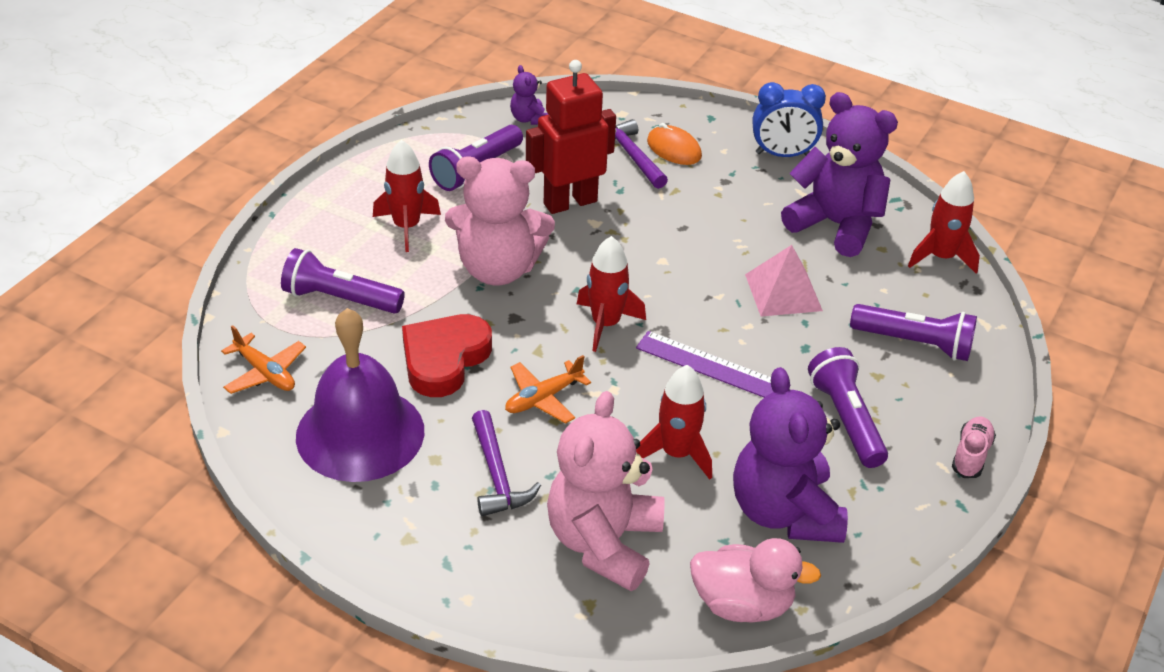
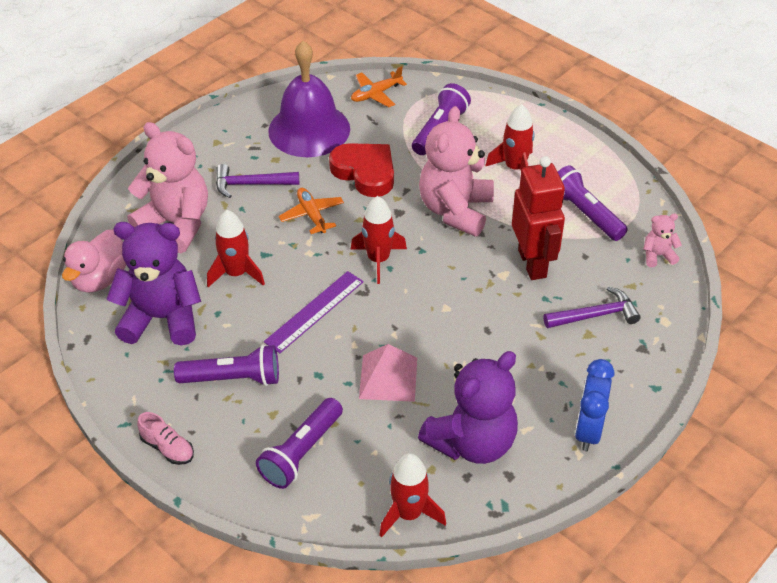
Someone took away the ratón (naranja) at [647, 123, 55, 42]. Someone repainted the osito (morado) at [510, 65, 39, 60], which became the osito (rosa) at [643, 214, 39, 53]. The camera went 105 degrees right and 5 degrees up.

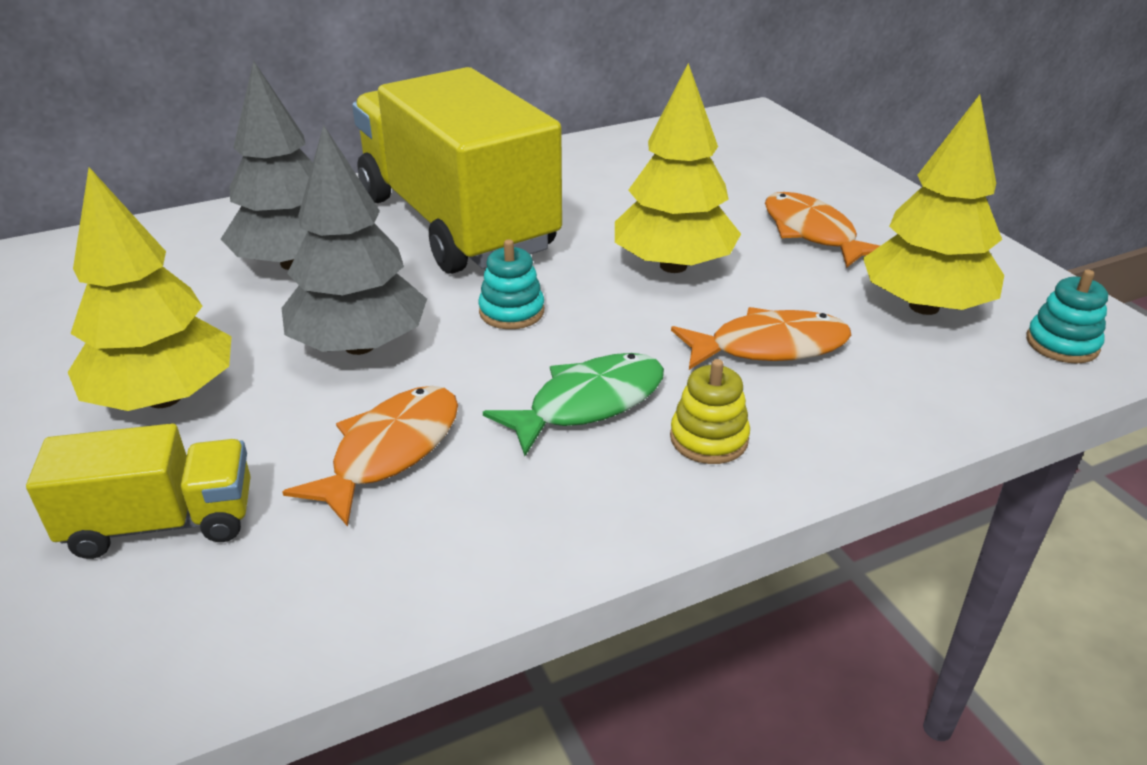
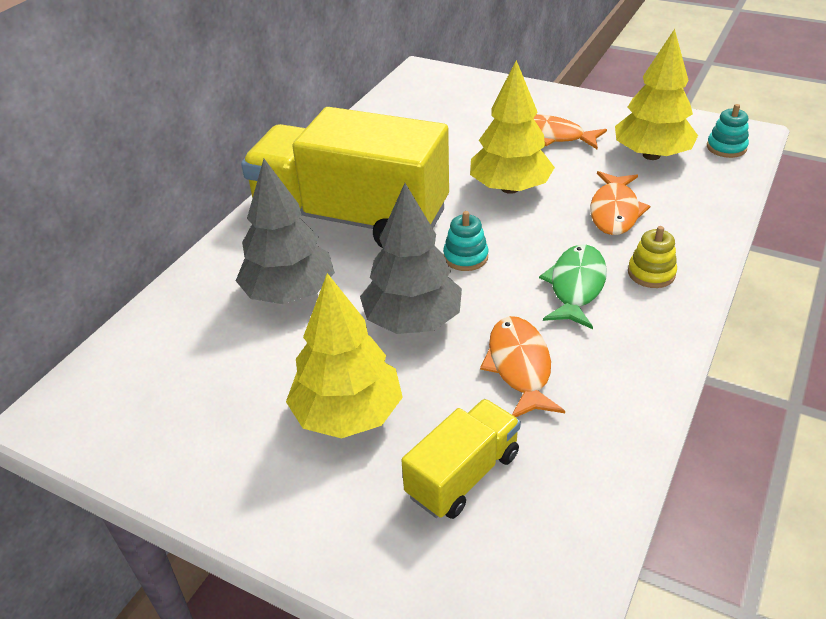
Someone rotated the pez (naranja) at [671, 307, 180, 63] by 150 degrees clockwise. The camera went 35 degrees left and 5 degrees up.

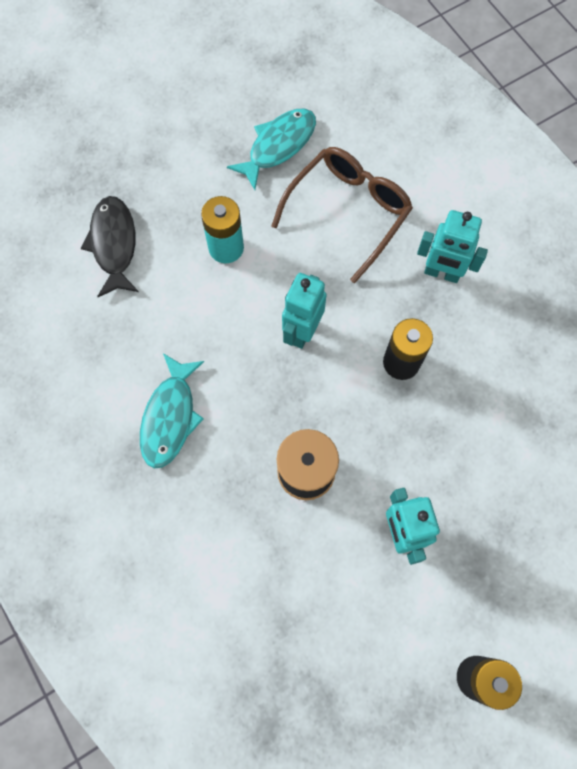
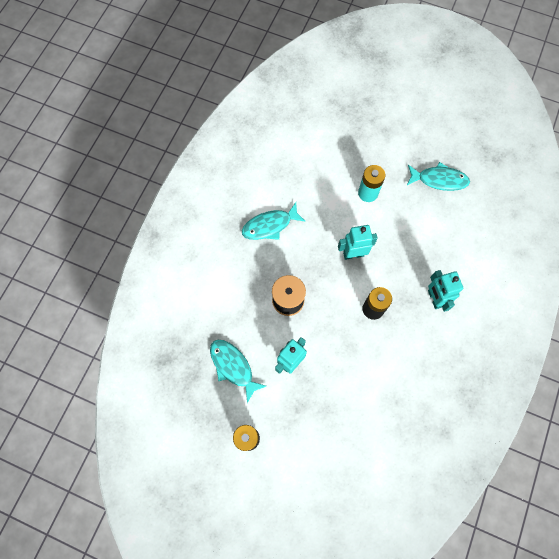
Someone took away the pez (negro) at [81, 196, 58, 101]. Someone took away the gafas (marrón) at [271, 147, 142, 136]. Someone put down the pez (turquesa) at [210, 340, 56, 63]. The camera went 55 degrees right and 0 degrees up.

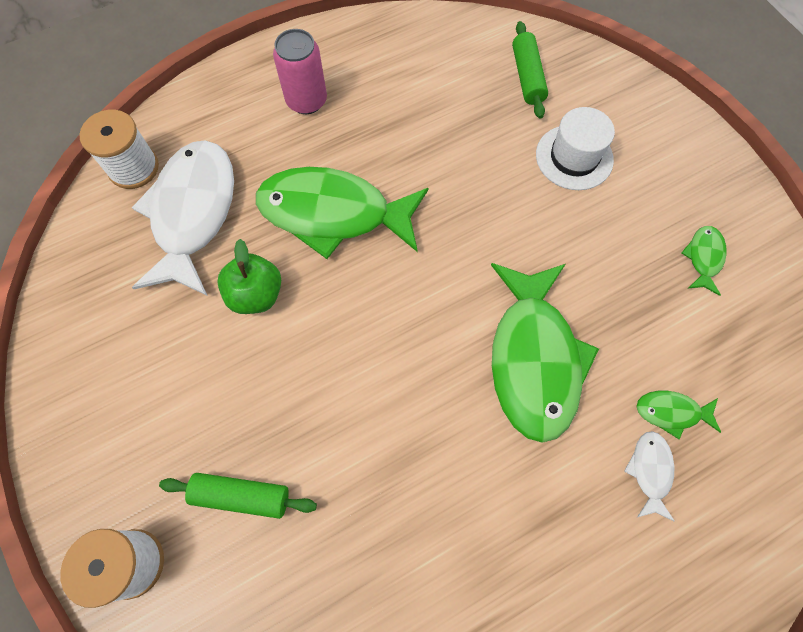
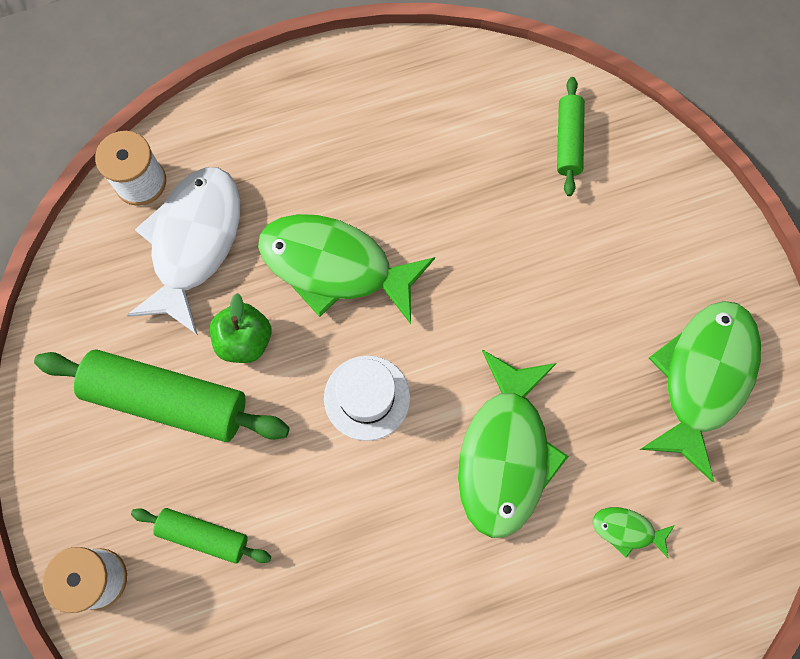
Someone took away the lata (rosa) at [273, 29, 54, 85]. Someone took away the pez (blanco) at [624, 431, 50, 90]. Someone put down the rodillo (verde) at [34, 349, 256, 93]. Someone carried the sombrero (blanco) from [536, 107, 79, 83] to [324, 355, 86, 86]. Someone scaled the pez (verde) at [681, 226, 46, 70] by 2.33. The camera went 10 degrees right and 5 degrees up.

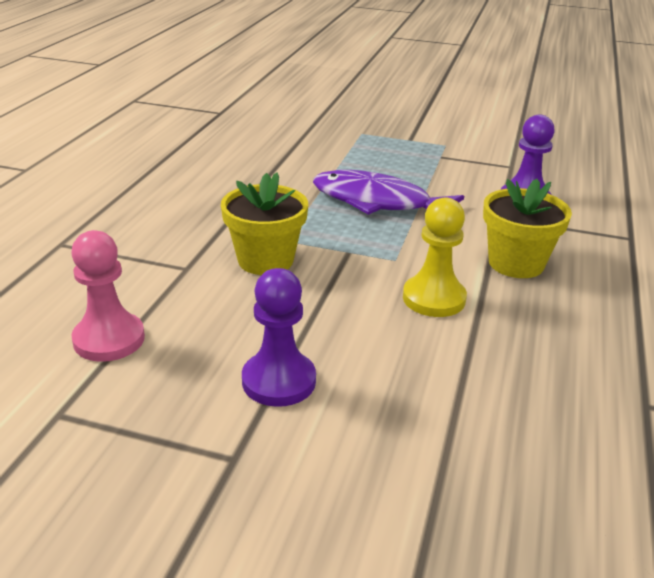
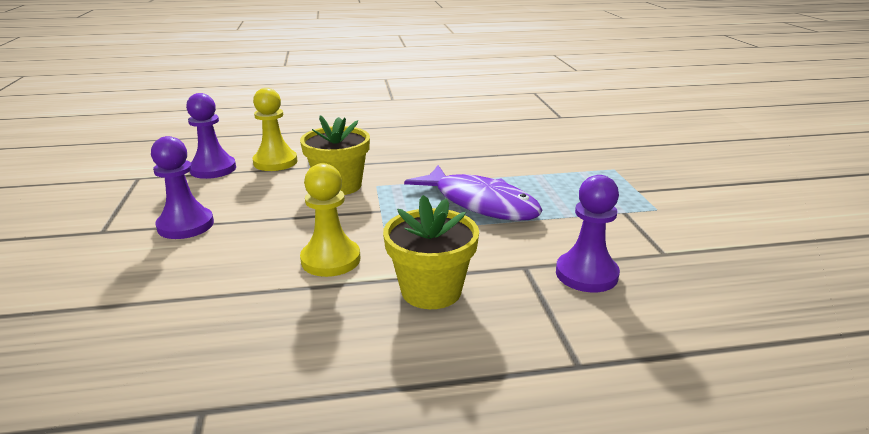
Someone put down the peón (amarillo) at [252, 88, 45, 83]. Someone repainted the peón (rosa) at [71, 230, 74, 132], which became the peón (morado) at [186, 93, 50, 86]. Someone rotated the pez (morado) at [313, 170, 151, 45] by 135 degrees clockwise. The camera went 65 degrees right and 5 degrees down.

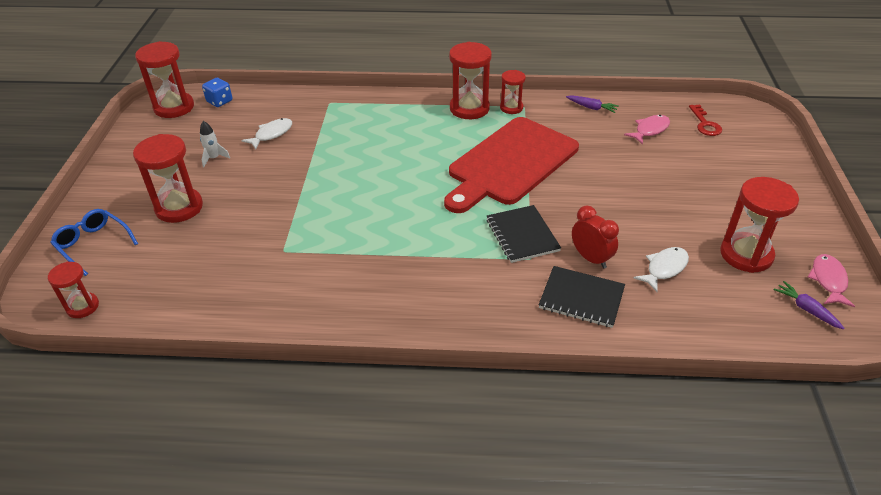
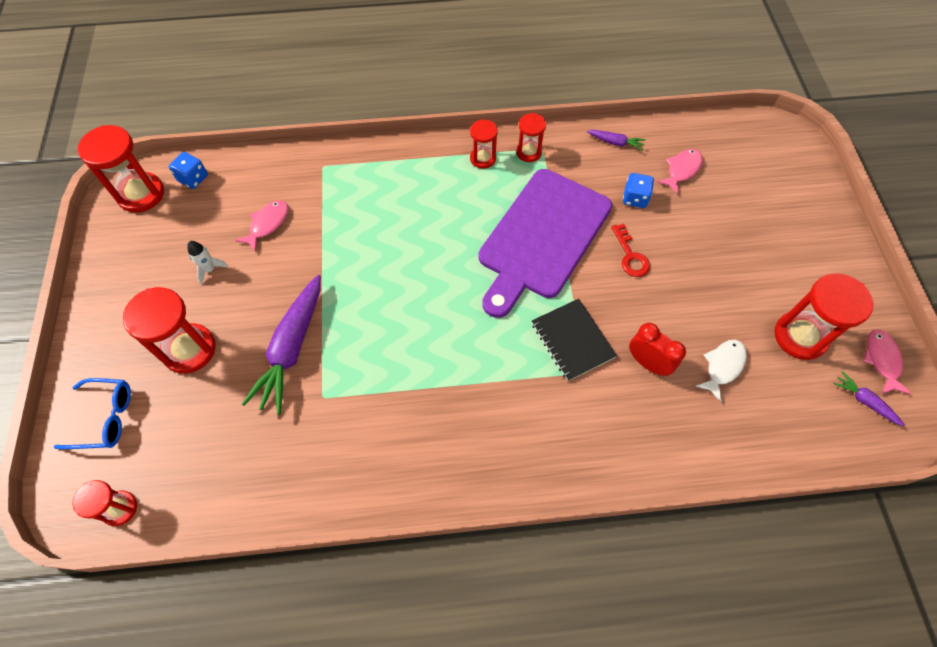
Someone took away the cuaderno (negro) at [539, 266, 86, 62]. Someone put down the zanahoria (morado) at [242, 275, 79, 140]. Someone put down the dado (azul) at [623, 173, 31, 35]. Someone carried the llave (rojo) from [689, 104, 33, 32] to [611, 224, 39, 53]. Someone repainted the pez (blanco) at [241, 118, 51, 32], which became the pez (rosa) at [235, 200, 53, 52]. Someone repainted the tabla de cortar (rojo) at [444, 117, 135, 96], which became the tabla de cortar (morado) at [479, 169, 133, 149]. Someone rotated the gafas (azul) at [50, 209, 88, 67] by 150 degrees clockwise. Someone scaled the reloj de arena (rojo) at [449, 42, 43, 77] by 0.58. The camera went 10 degrees left and 20 degrees up.

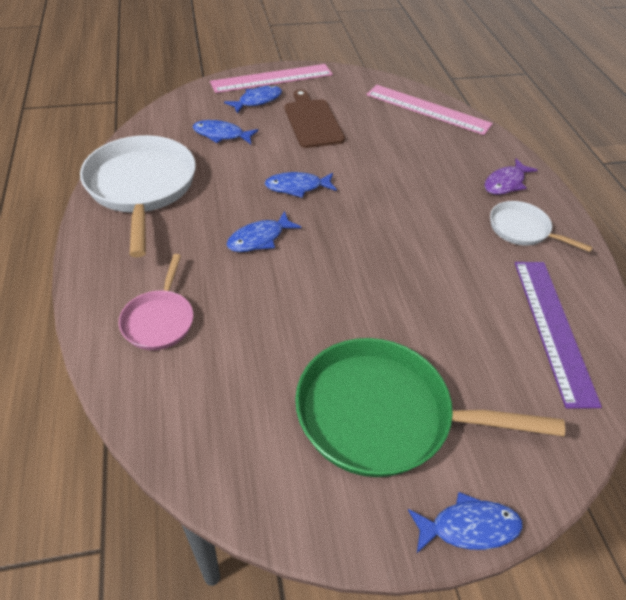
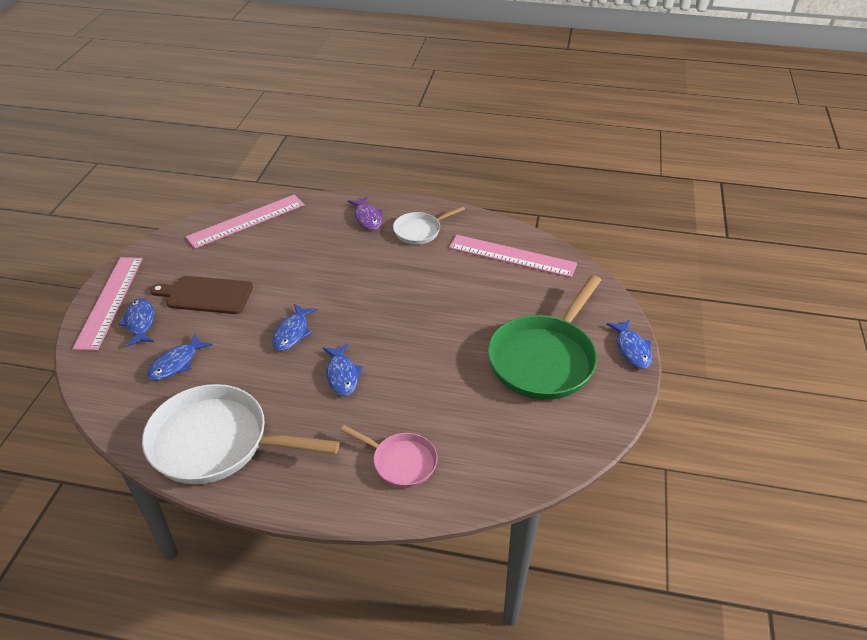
Someone repainted the regla (morado) at [515, 262, 87, 147], which became the regla (rosa) at [449, 235, 128, 43]. Someone rotated the pez (azul) at [408, 492, 115, 61] by 150 degrees clockwise. The camera went 65 degrees left and 5 degrees down.

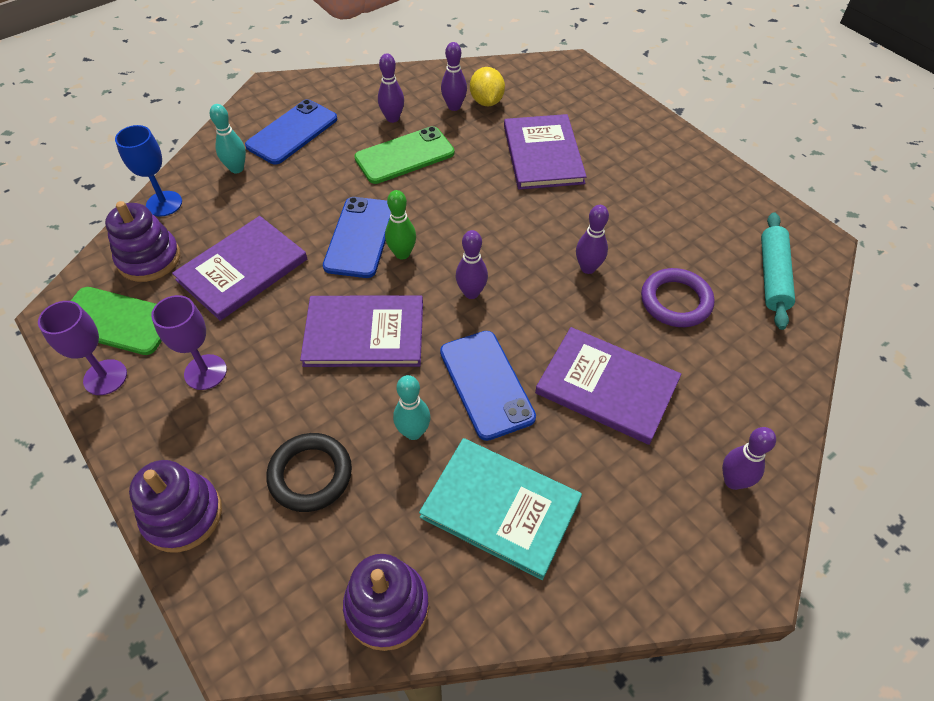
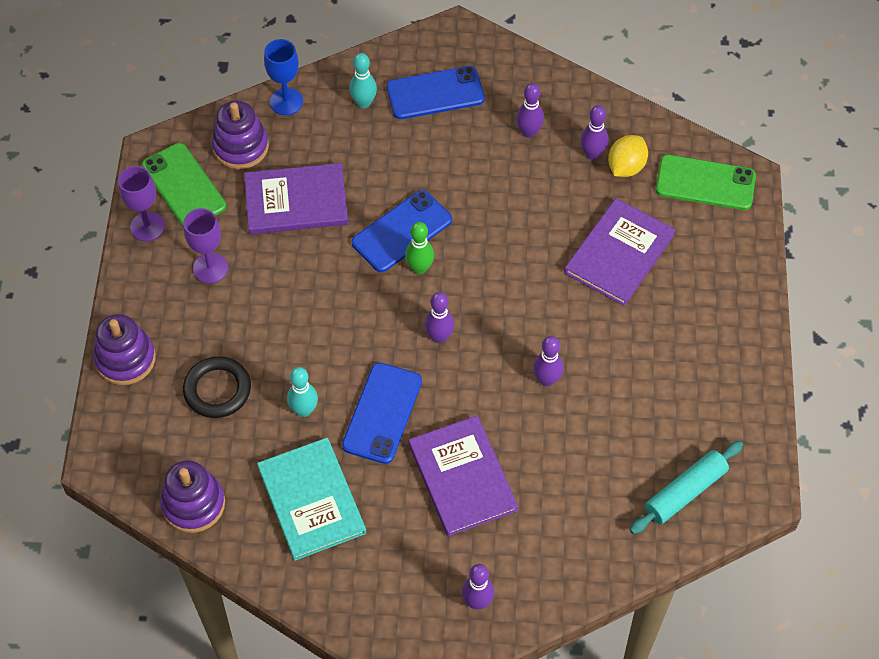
Someone took away the libro (morado) at [300, 295, 123, 72]. Someone took away the anillo (morado) at [641, 268, 73, 59]. Someone carried the móvil (verde) from [354, 126, 101, 58] to [656, 155, 100, 55]. The camera went 40 degrees right and 5 degrees up.

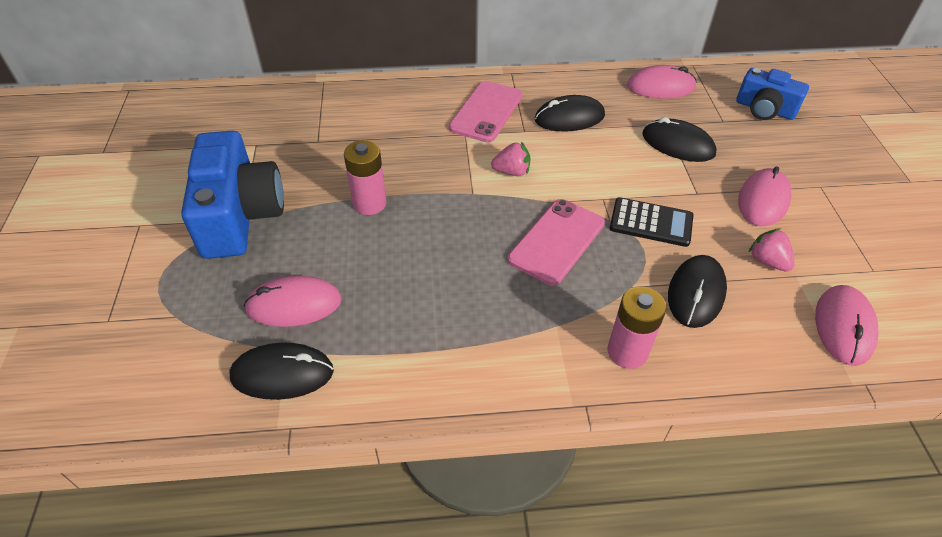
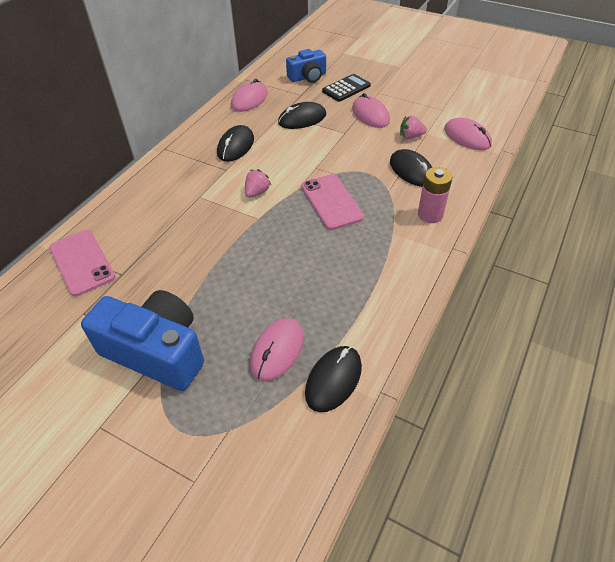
Someone took away the pila (rosa) at [344, 140, 43, 75]. Someone carried the móvil (rosa) from [449, 81, 74, 61] to [49, 230, 67, 66]. Someone carried the calculadora (negro) from [610, 197, 83, 50] to [322, 74, 49, 28]. The camera went 55 degrees left and 0 degrees up.

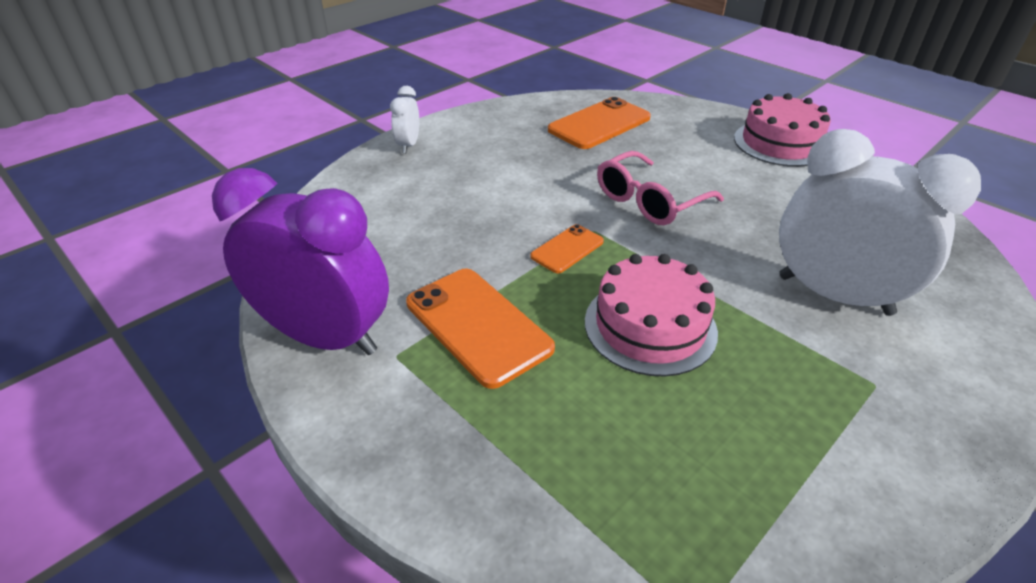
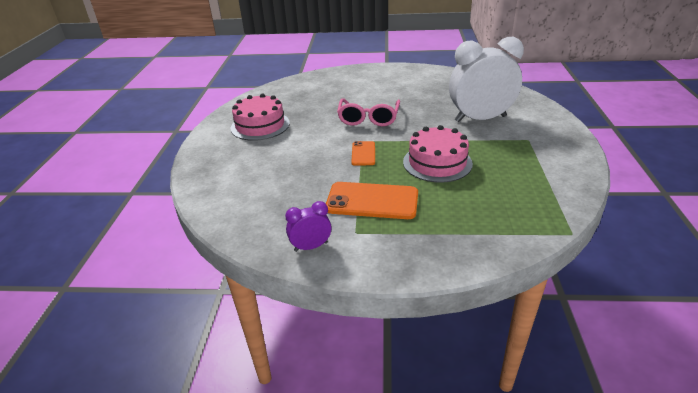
Someone took away the despertador (blanco) at [390, 86, 29, 67]. Someone took away the móvil (naranja) at [548, 97, 103, 52]. Someone carried the tarta (rosa) from [734, 93, 97, 74] to [230, 94, 60, 47]. Someone scaled the despertador (morado) at [212, 168, 177, 187] by 0.46. The camera went 40 degrees left and 5 degrees down.

